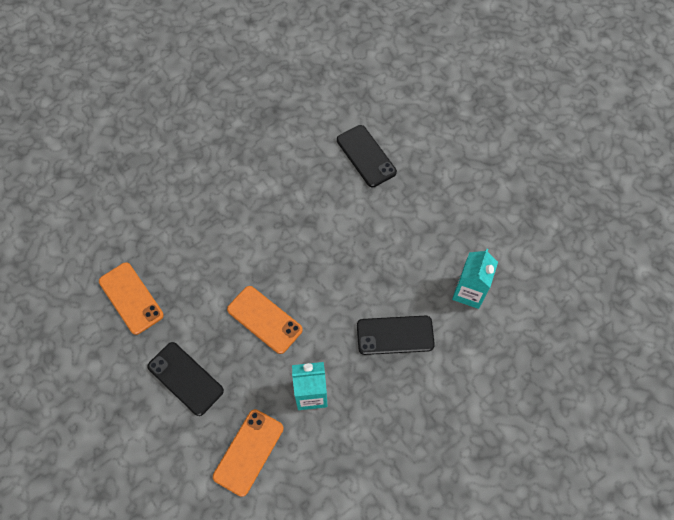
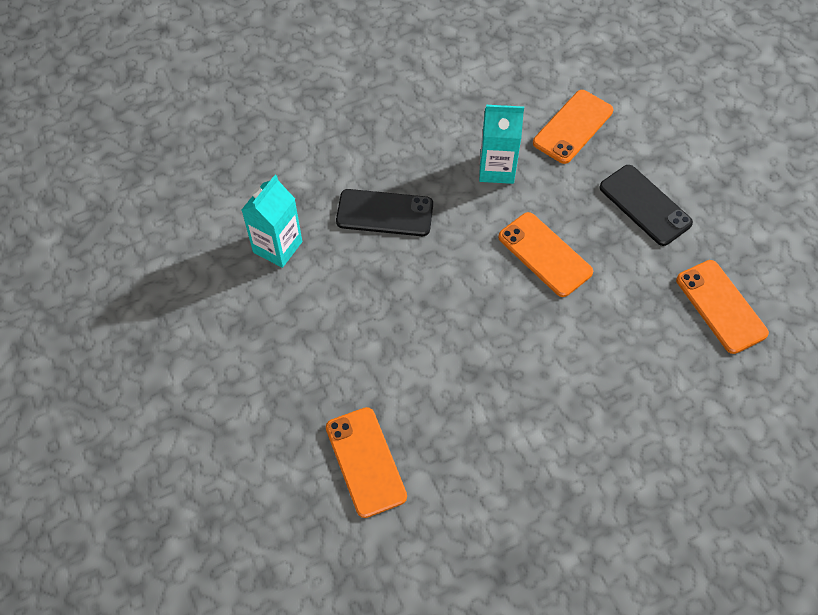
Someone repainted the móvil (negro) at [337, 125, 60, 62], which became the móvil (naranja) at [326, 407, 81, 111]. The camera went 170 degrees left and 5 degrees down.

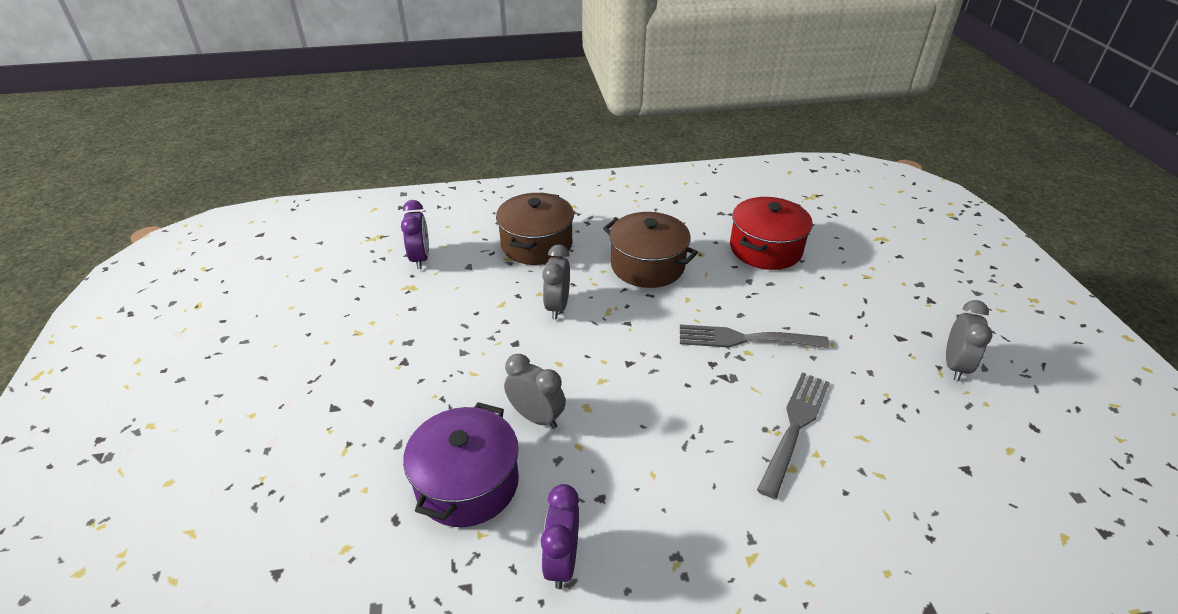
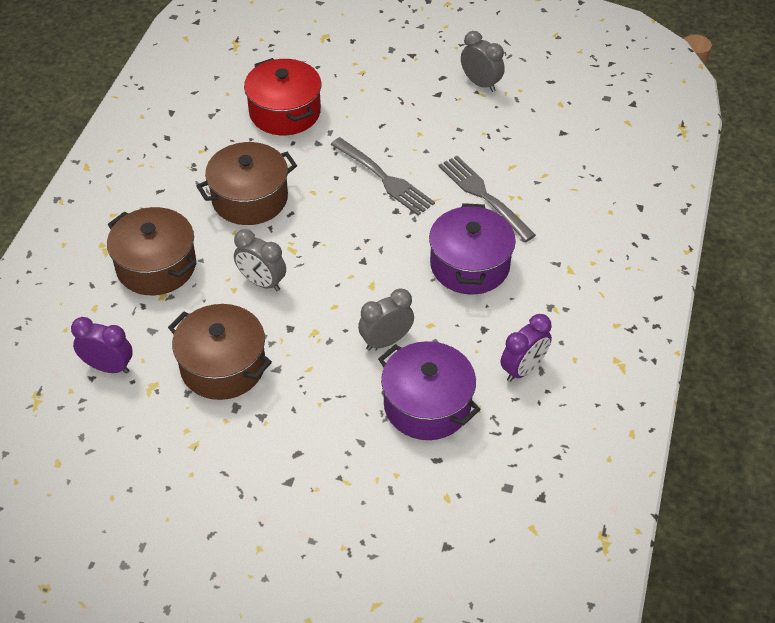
Someone put down the olla (marrón) at [168, 304, 104, 96]. Someone put down the olla (morado) at [429, 203, 87, 91]. Someone rotated the despertador (morado) at [541, 484, 38, 105] by 75 degrees counterclockwise. Someone rotated the tenedor (gris) at [680, 325, 149, 23] by 75 degrees counterclockwise. The camera went 65 degrees left and 10 degrees up.

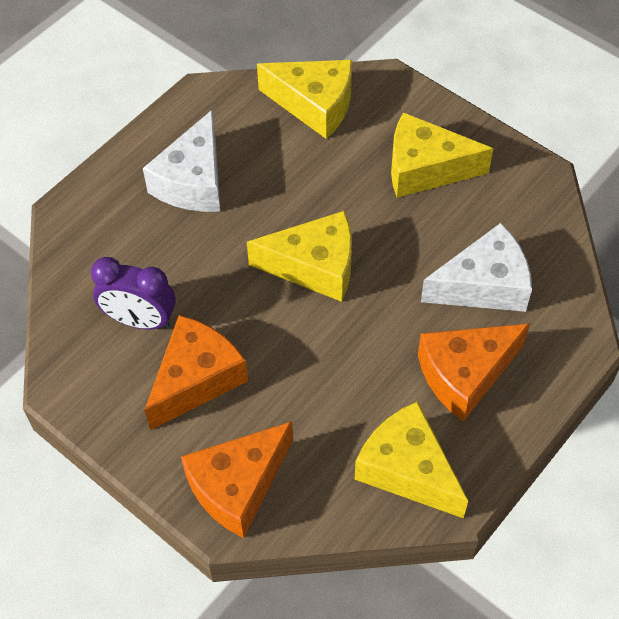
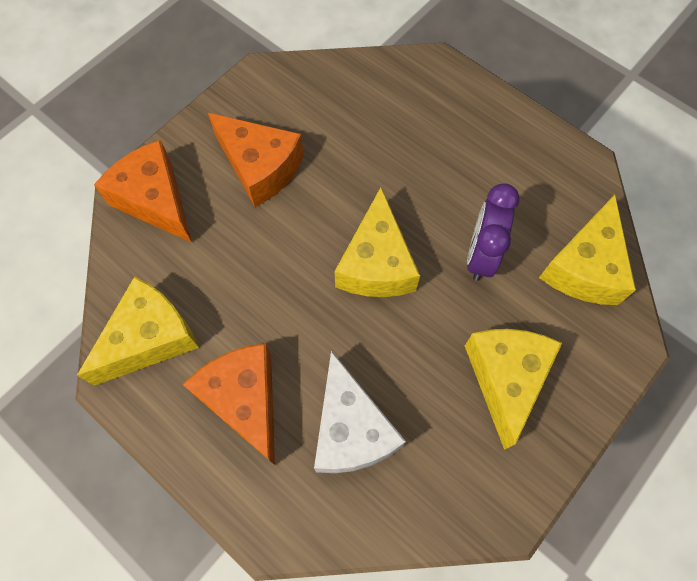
Someone took away the queso (blanco) at [143, 110, 77, 102]. Someone carried the despertador (morado) from [91, 257, 85, 73] to [467, 183, 53, 98]. The camera went 90 degrees right and 10 degrees up.

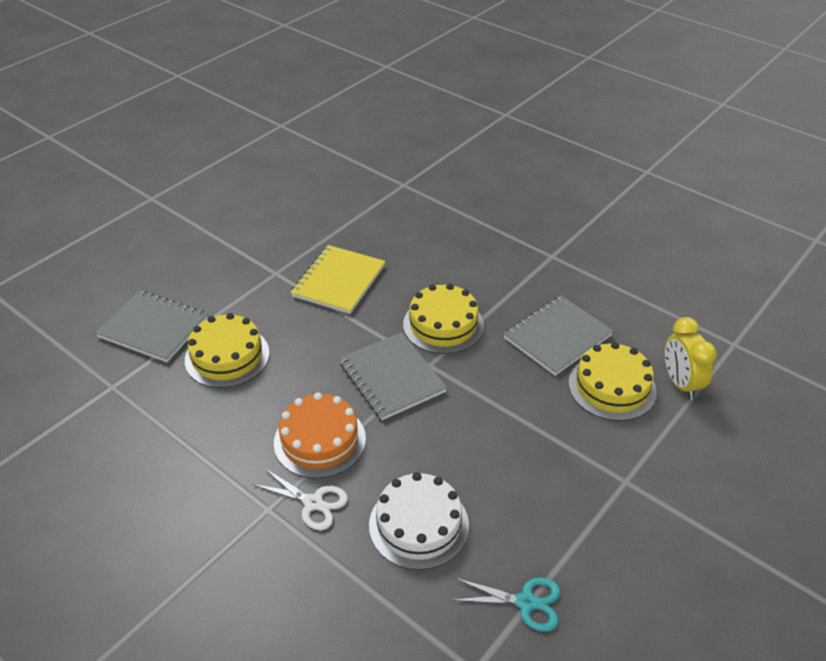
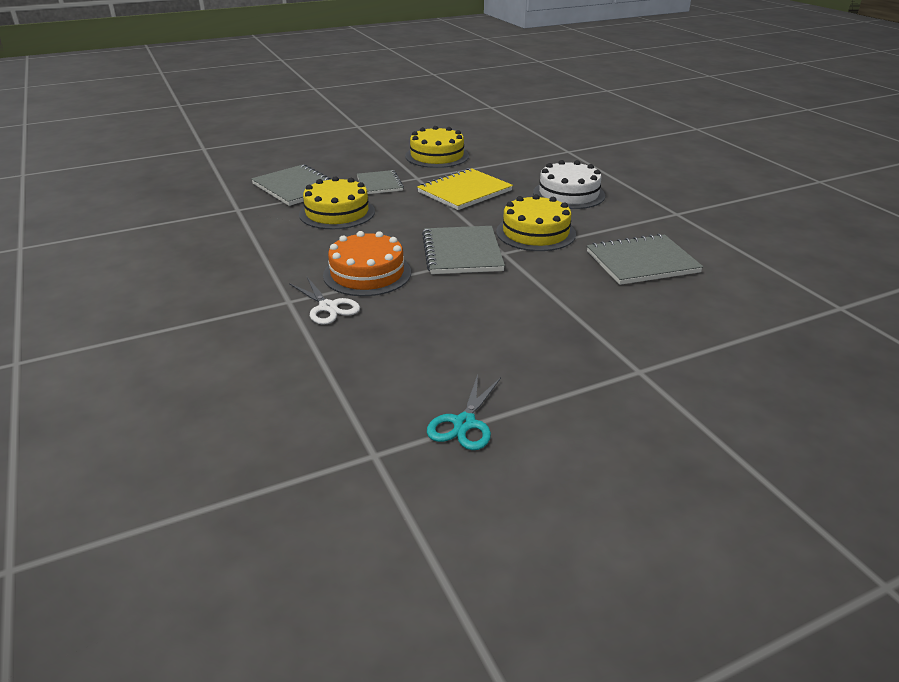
Someone took away the despertador (amarillo) at [665, 317, 52, 83]. Someone put down the cuaderno (gris) at [357, 170, 47, 24]. Someone carried the tarta (blanco) from [369, 472, 100, 98] to [533, 160, 72, 49]. Someone carried the tarta (amarillo) from [568, 342, 89, 79] to [405, 126, 64, 42]. Someone rotated the tijeras (turquesa) at [452, 577, 108, 55] by 75 degrees clockwise. The camera went 25 degrees right and 10 degrees down.

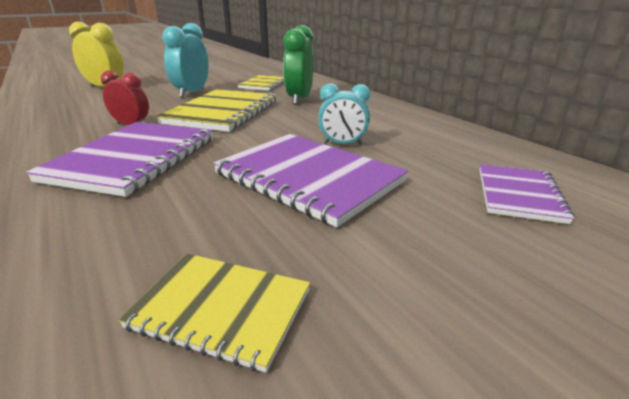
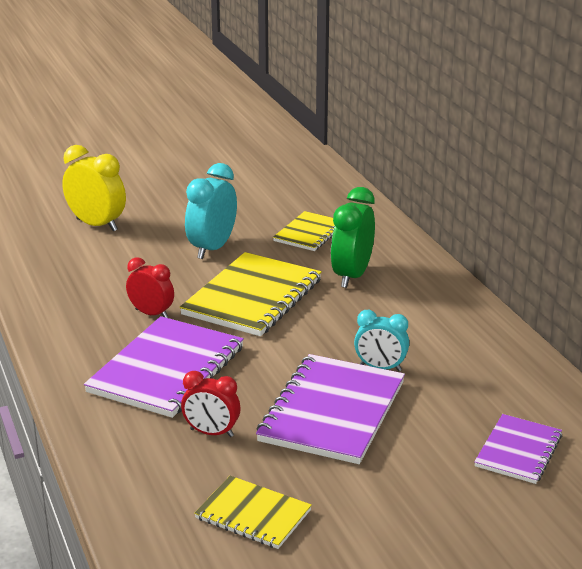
Someone put down the despertador (rojo) at [181, 371, 60, 66]. Someone rotated the cuaderno (morado) at [213, 134, 195, 93] by 60 degrees clockwise. The camera went 10 degrees right and 0 degrees up.

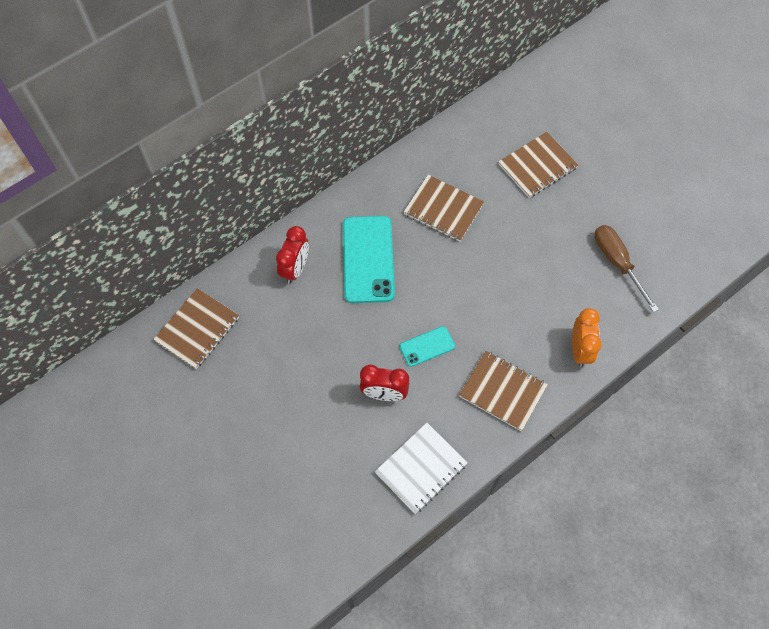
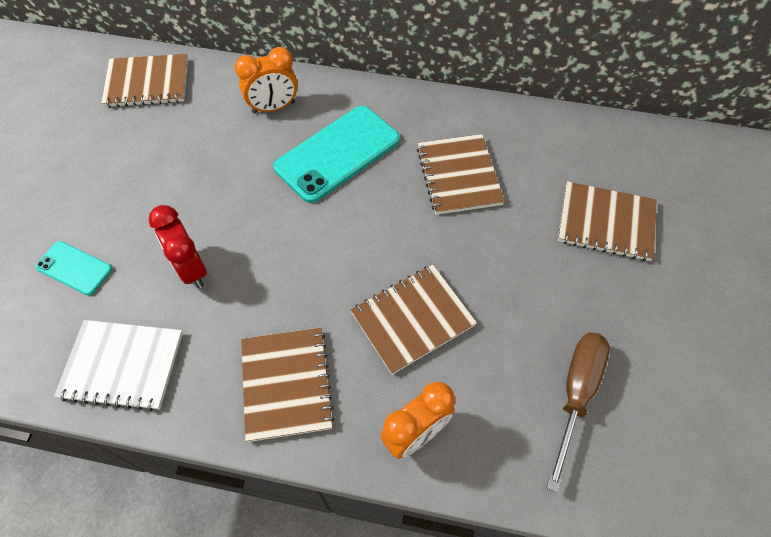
Someone put down the cuaderno (marrón) at [351, 265, 126, 110]. Someone carried the móvil (turquesa) from [400, 326, 55, 41] to [35, 241, 77, 54]. Someone repainted the despertador (rojo) at [276, 226, 33, 58], which became the despertador (naranja) at [234, 47, 64, 67]. The camera went 50 degrees right and 5 degrees down.

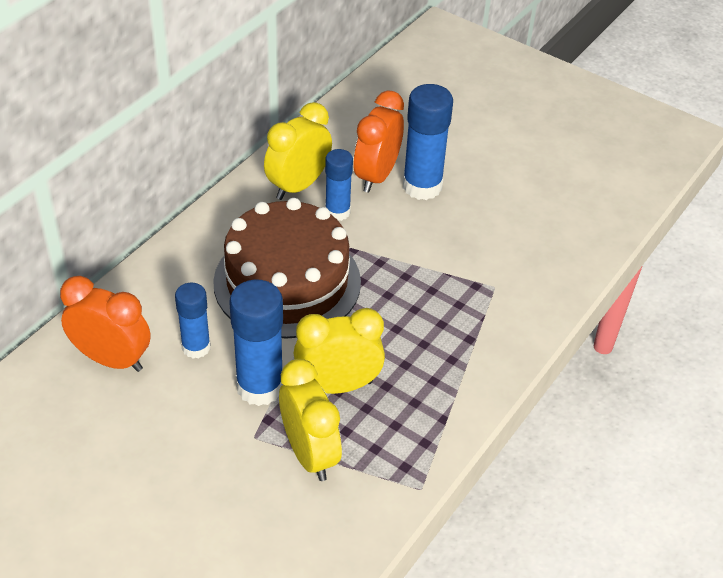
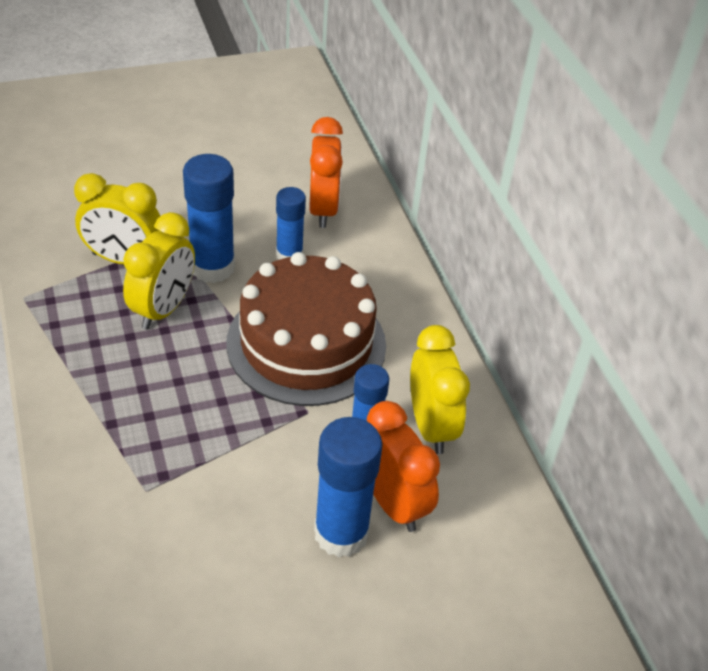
Someone rotated the despertador (naranja) at [60, 276, 90, 96] by 60 degrees counterclockwise. The camera went 125 degrees right and 0 degrees up.

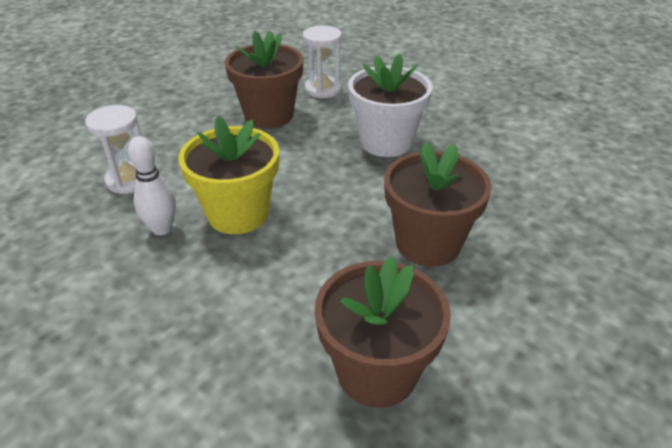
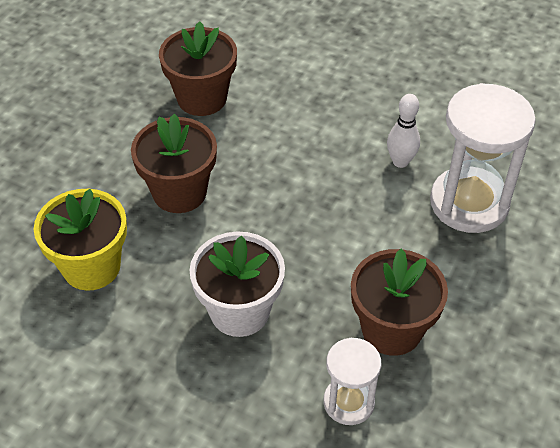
Someone carried the maceta (amarillo) from [178, 116, 101, 118] to [34, 189, 93, 102]. Someone scaled the reloj de arena (blanco) at [85, 105, 57, 89] by 1.80. The camera went 165 degrees right and 10 degrees up.

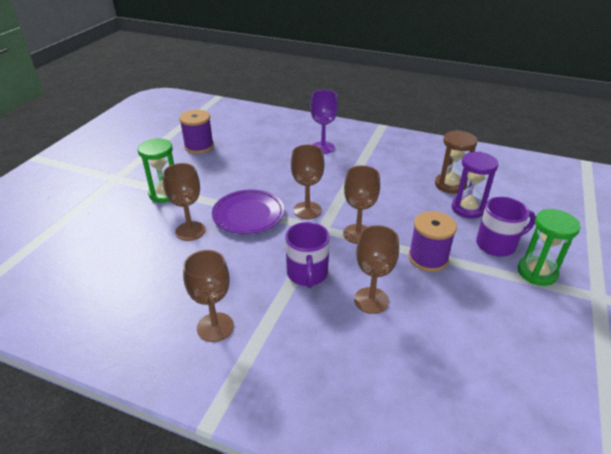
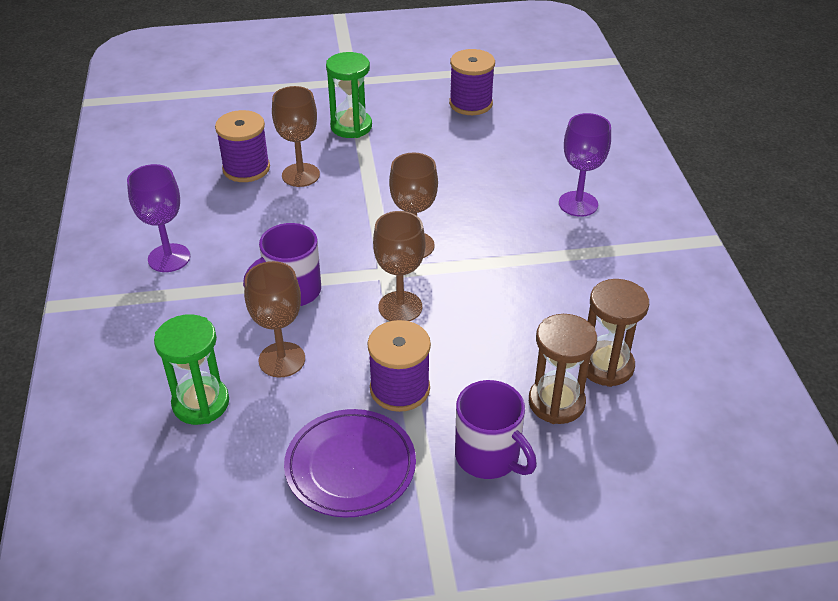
Someone put down the carrete (morado) at [215, 110, 55, 72]. Someone carried the plato (morado) from [212, 190, 72, 44] to [284, 409, 132, 109]. Someone carried the reloj de arena (verde) from [518, 209, 63, 77] to [154, 314, 75, 111]. Someone repainted the copa (marrón) at [183, 250, 51, 92], which became the copa (morado) at [127, 164, 63, 108]. Someone repainted the reloj de arena (morado) at [452, 152, 47, 67], which became the reloj de arena (marrón) at [529, 314, 68, 110]. The camera went 60 degrees right and 5 degrees up.

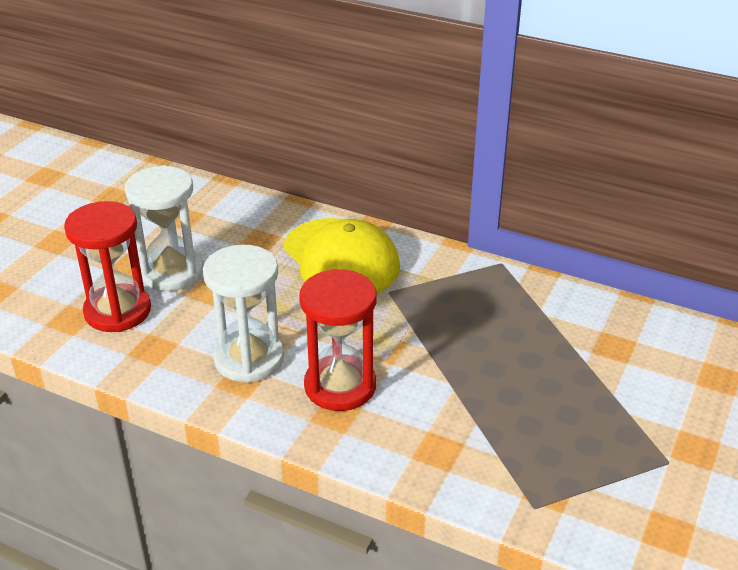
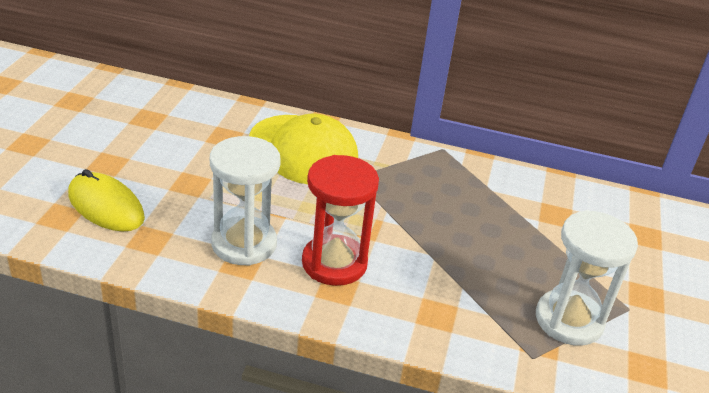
Someone carried the reloj de arena (blanco) from [125, 165, 78, 126] to [536, 210, 102, 136]. Someone swapped the reloj de arena (rojo) at [64, 201, 87, 131] for the ratón (amarillo) at [68, 169, 77, 63]. The camera went 15 degrees left and 0 degrees up.

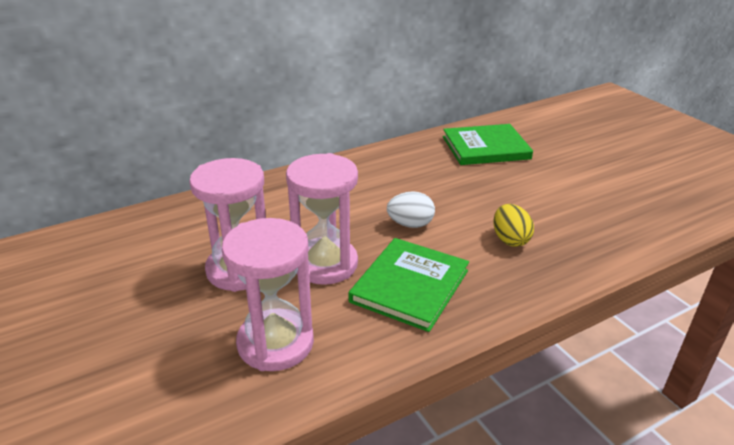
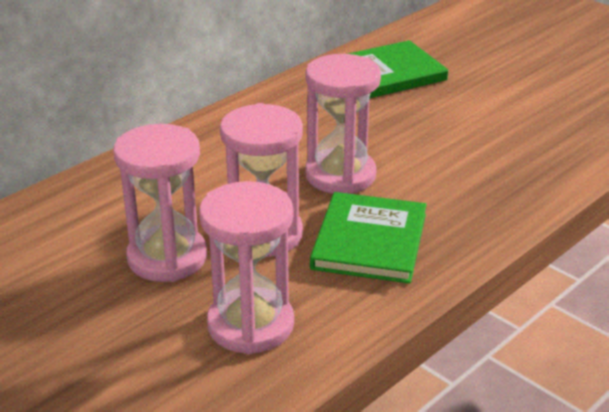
Someone took away the huevo (amarillo) at [493, 204, 41, 43]. Someone swapped the huevo (blanco) at [387, 191, 48, 37] for the reloj de arena (rosa) at [305, 54, 76, 140]. The camera went 15 degrees left and 0 degrees up.

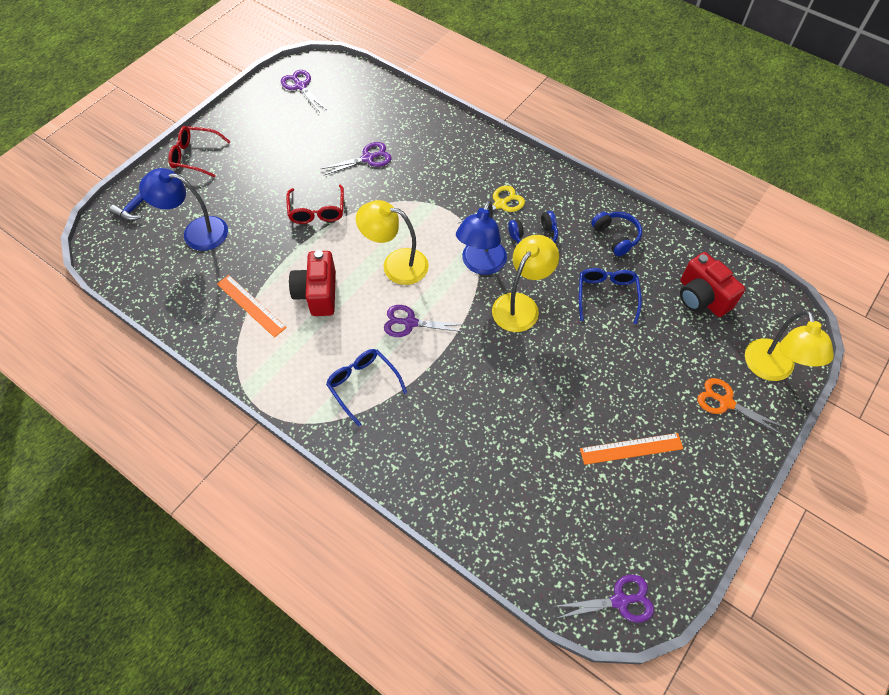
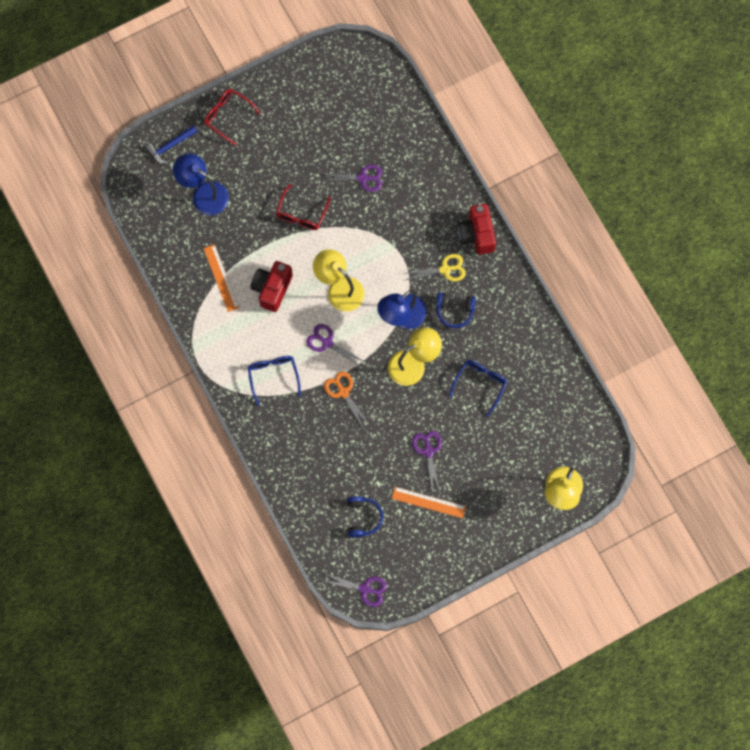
Someone carried the tijeras (morado) from [281, 70, 45, 41] to [412, 431, 30, 61]. Someone carried the auriculares (azul) from [591, 212, 51, 44] to [347, 496, 36, 42]. Someone carried the cámara (rojo) from [680, 252, 65, 65] to [458, 204, 38, 51]. Someone carried the tijeras (naranja) from [698, 378, 88, 57] to [324, 371, 46, 57]. The camera went 25 degrees right and 15 degrees up.

